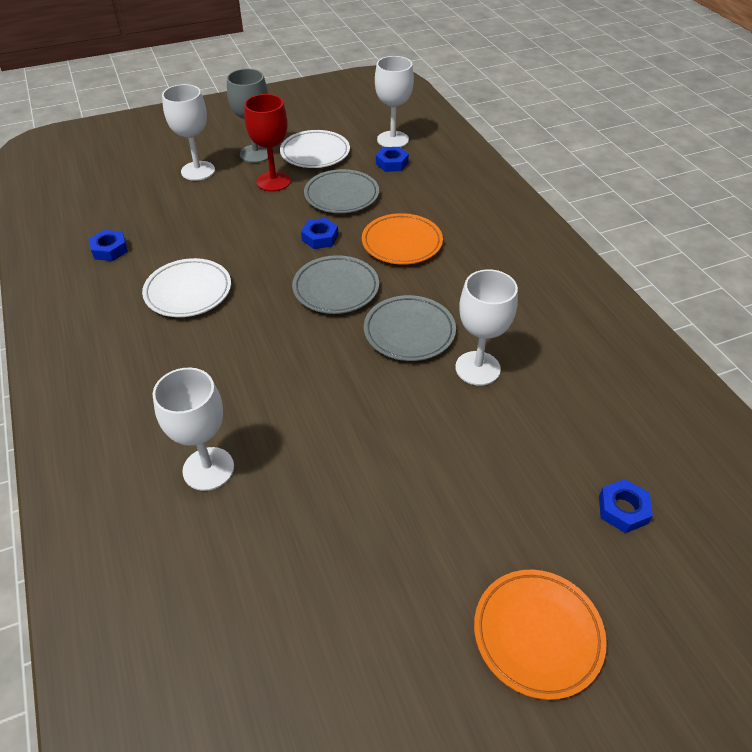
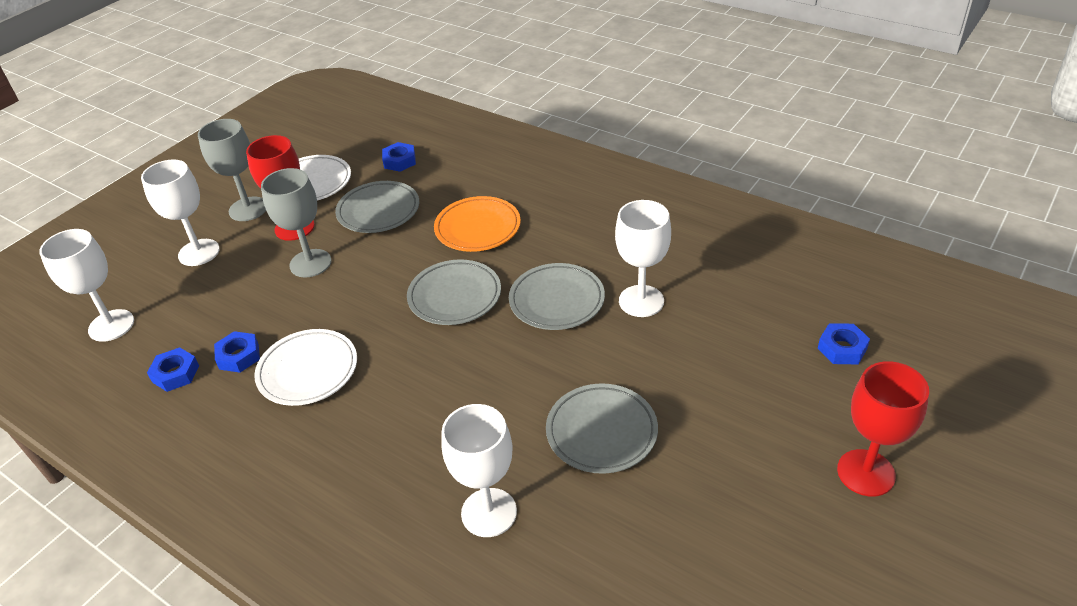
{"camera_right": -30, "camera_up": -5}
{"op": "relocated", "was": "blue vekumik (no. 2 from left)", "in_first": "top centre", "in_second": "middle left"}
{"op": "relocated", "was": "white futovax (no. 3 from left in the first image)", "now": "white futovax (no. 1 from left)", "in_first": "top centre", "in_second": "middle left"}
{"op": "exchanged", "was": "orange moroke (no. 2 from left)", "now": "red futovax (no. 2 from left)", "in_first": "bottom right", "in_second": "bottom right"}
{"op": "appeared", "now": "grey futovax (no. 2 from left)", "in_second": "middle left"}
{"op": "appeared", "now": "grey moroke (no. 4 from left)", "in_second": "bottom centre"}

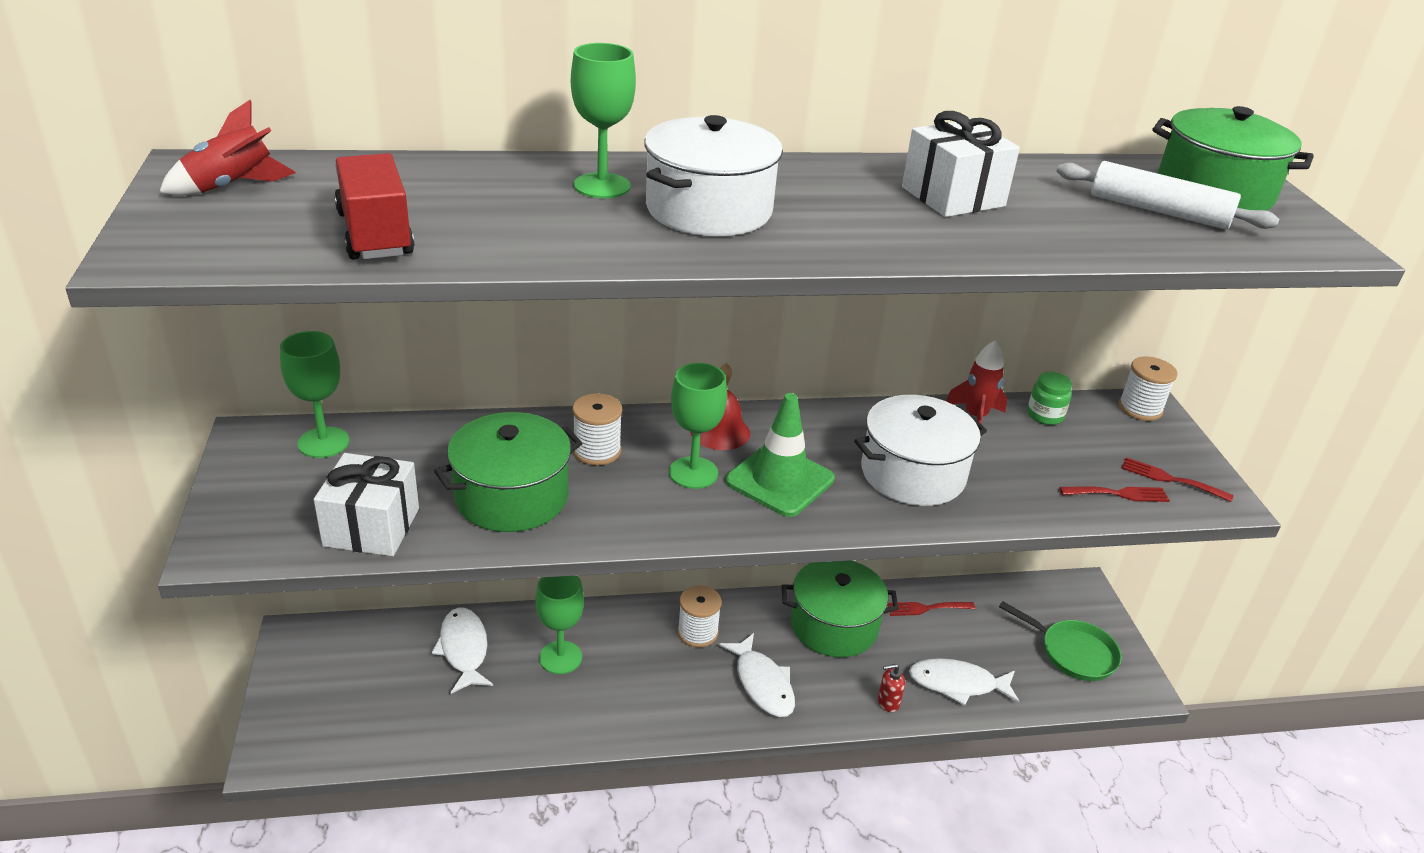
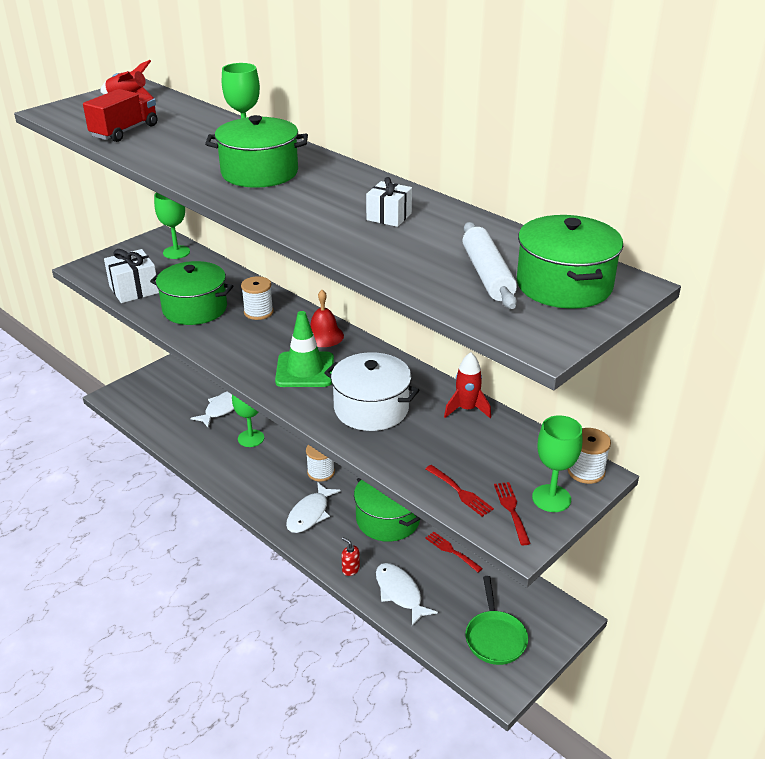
{"camera_right": 55, "camera_up": 0}
{"op": "colour", "was": "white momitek (no. 1 from left)", "now": "green momitek (no. 2 from left)", "in_first": "top centre", "in_second": "top centre"}
{"op": "relocated", "was": "green futovax (no. 4 from left)", "in_first": "centre", "in_second": "middle right"}
{"op": "size", "was": "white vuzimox (no. 2 from left)", "in_first": "top right", "in_second": "top centre", "ratio": 0.65}
{"op": "missing", "was": "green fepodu", "in_first": "middle right"}

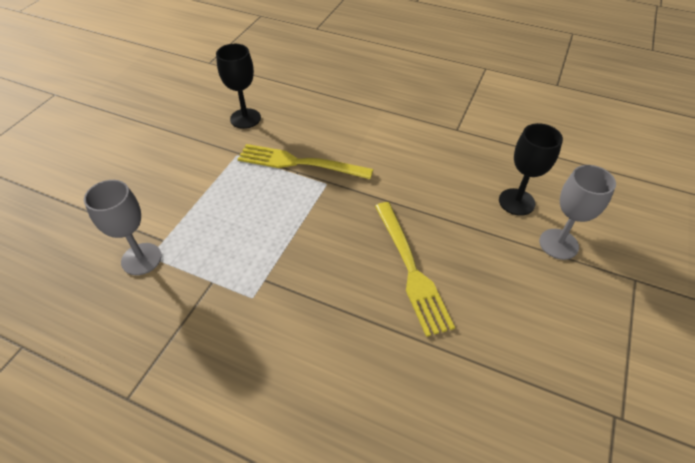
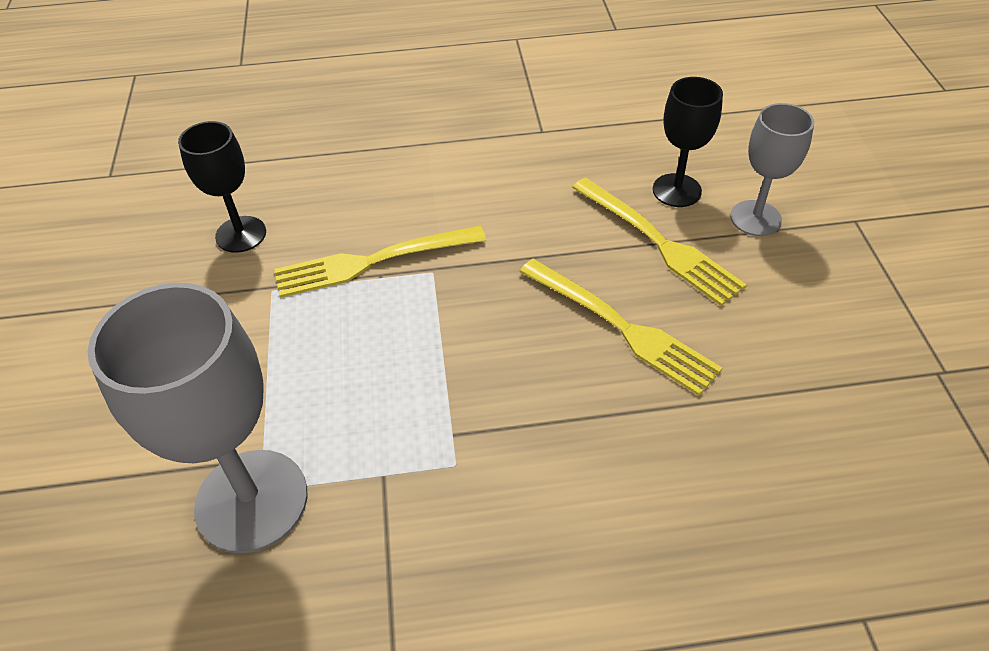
{"camera_right": -30, "camera_up": 0}
{"op": "size", "was": "grey futovax (no. 1 from left)", "in_first": "middle left", "in_second": "middle left", "ratio": 1.72}
{"op": "appeared", "now": "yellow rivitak (no. 3 from left)", "in_second": "centre"}

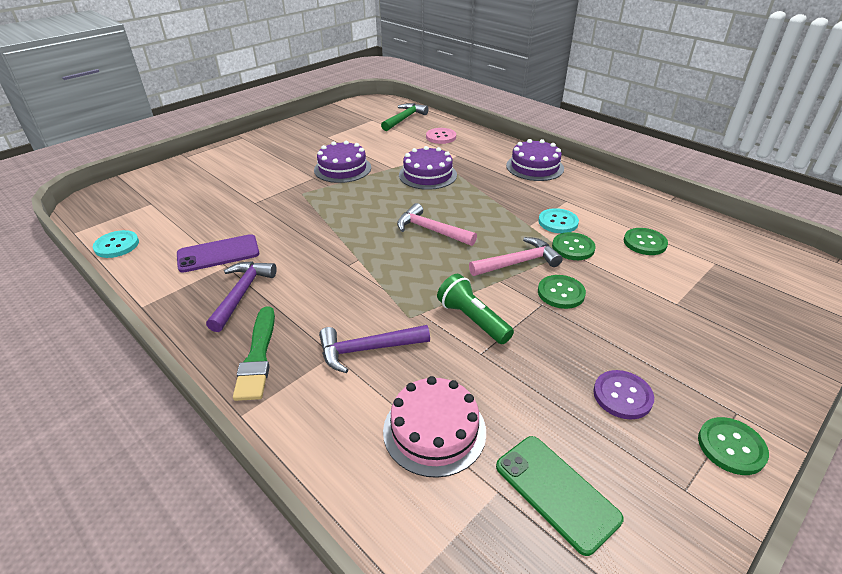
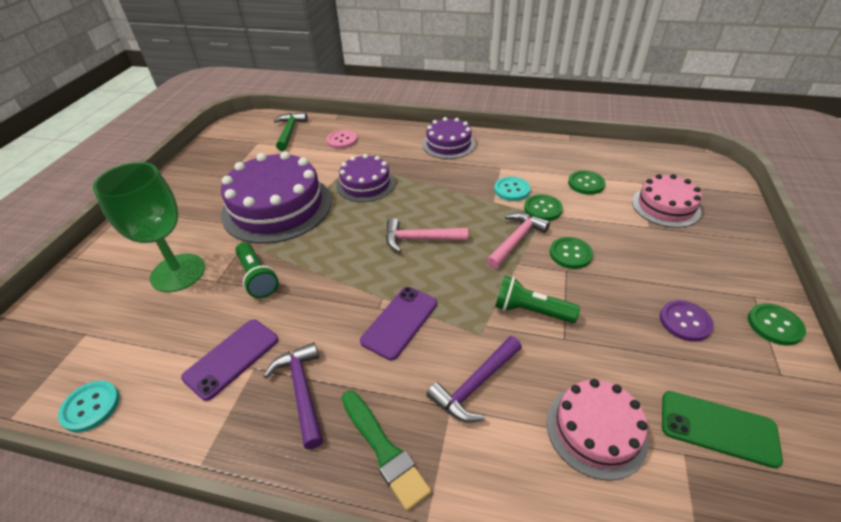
{"camera_right": -30, "camera_up": 5}
{"op": "size", "was": "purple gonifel (no. 1 from left)", "in_first": "top centre", "in_second": "middle left", "ratio": 1.76}
{"op": "appeared", "now": "green futovax", "in_second": "middle left"}
{"op": "appeared", "now": "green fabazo (no. 1 from left)", "in_second": "middle left"}
{"op": "appeared", "now": "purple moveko (no. 2 from left)", "in_second": "centre"}
{"op": "appeared", "now": "pink gonifel (no. 2 from left)", "in_second": "middle right"}

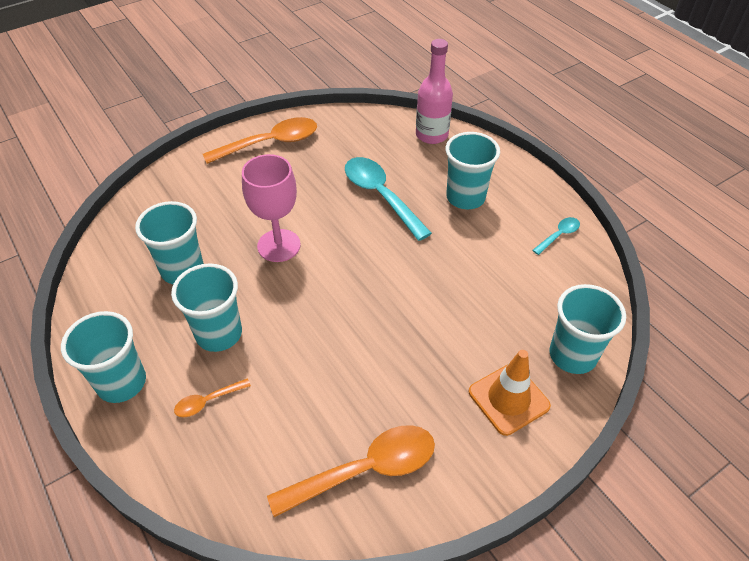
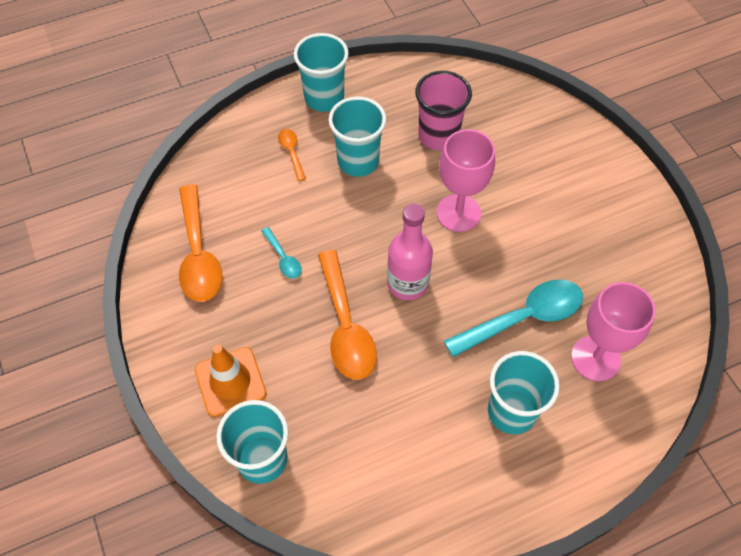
{"camera_right": 100, "camera_up": 10}
{"op": "colour", "was": "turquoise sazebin (no. 2 from left)", "now": "pink sazebin", "in_first": "middle left", "in_second": "top centre"}
{"op": "relocated", "was": "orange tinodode (no. 2 from left in the first image)", "now": "orange tinodode (no. 3 from left)", "in_first": "top centre", "in_second": "centre"}
{"op": "relocated", "was": "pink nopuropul", "in_first": "top centre", "in_second": "centre"}
{"op": "relocated", "was": "turquoise tinodode (no. 2 from left in the first image)", "now": "turquoise tinodode (no. 1 from left)", "in_first": "middle right", "in_second": "centre"}
{"op": "appeared", "now": "pink futovax (no. 2 from left)", "in_second": "middle right"}

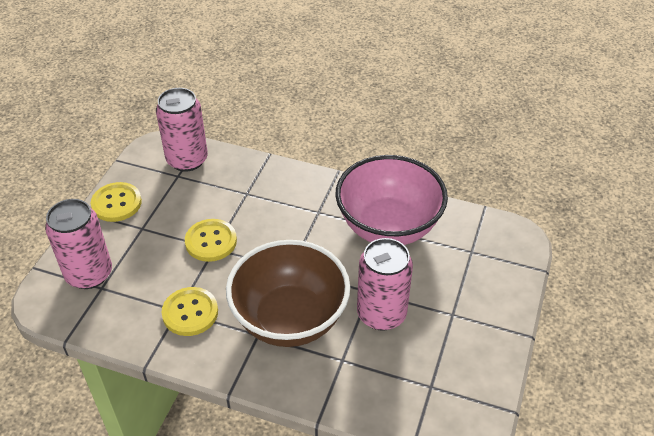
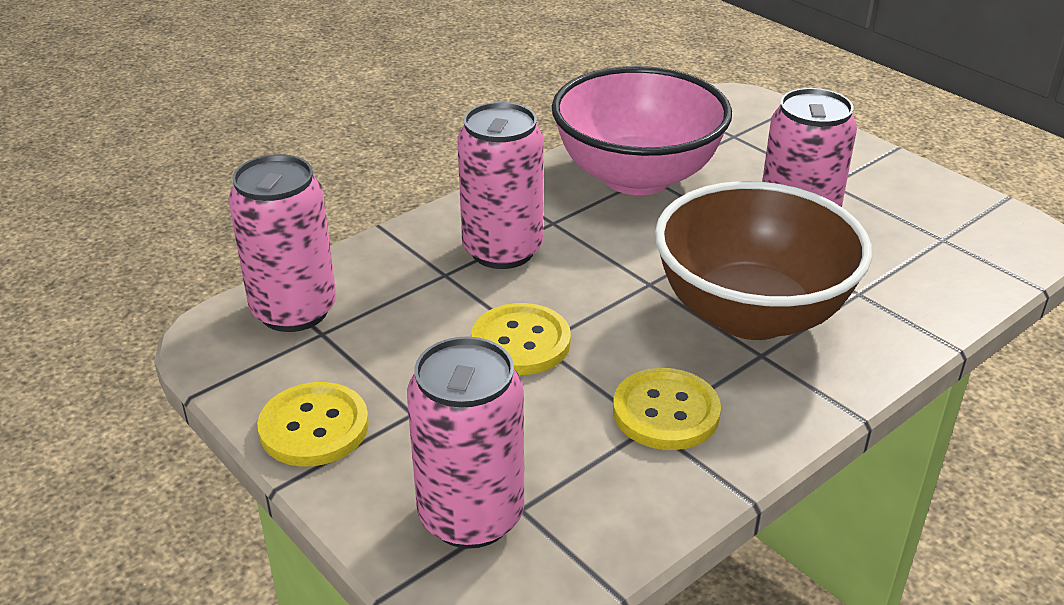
{"camera_right": -60, "camera_up": -10}
{"op": "appeared", "now": "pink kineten (no. 3 from left)", "in_second": "top centre"}

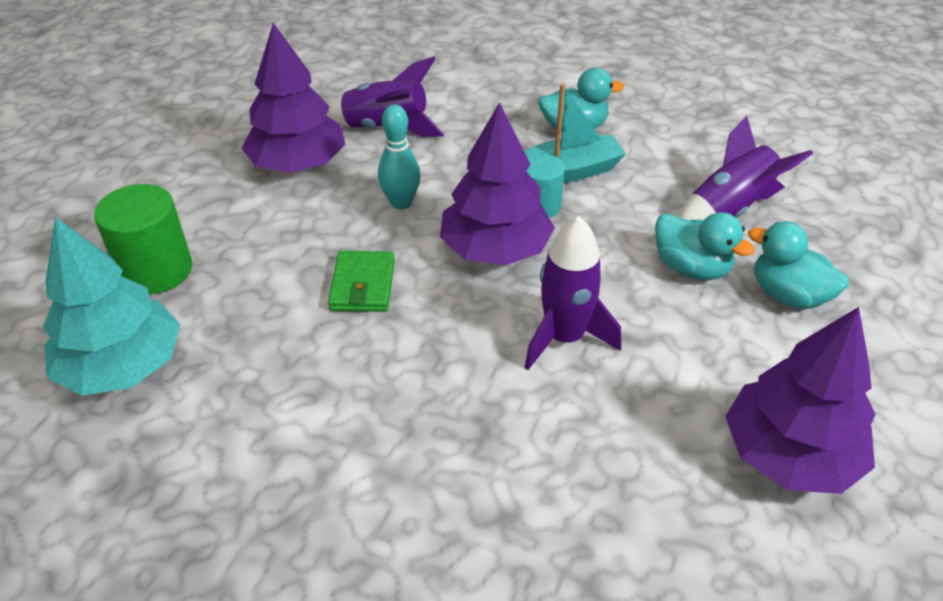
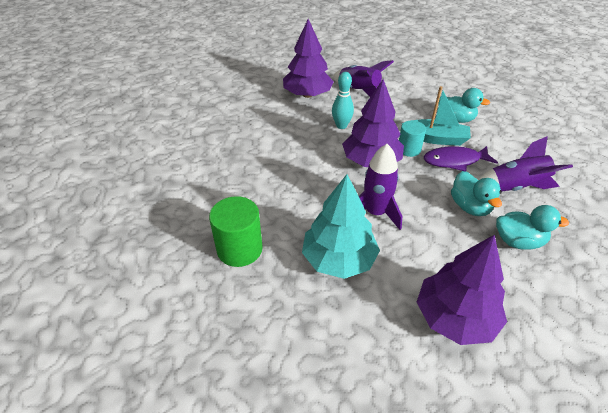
{"camera_right": 30, "camera_up": 0}
{"op": "relocated", "was": "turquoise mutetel", "in_first": "middle left", "in_second": "centre"}
{"op": "relocated", "was": "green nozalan", "in_first": "middle left", "in_second": "centre"}
{"op": "missing", "was": "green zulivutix", "in_first": "centre"}
{"op": "spun", "was": "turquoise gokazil (no. 3 from left)", "in_first": "middle right", "in_second": "middle right", "clockwise": 120}
{"op": "appeared", "now": "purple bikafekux", "in_second": "middle right"}

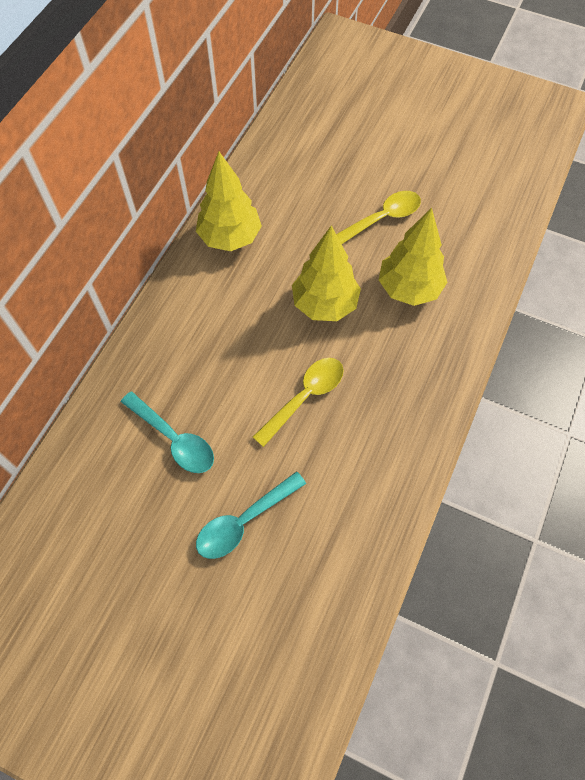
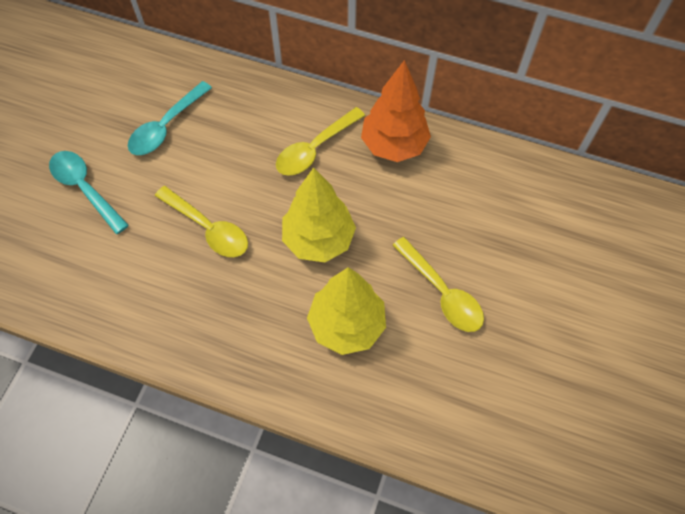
{"camera_right": 85, "camera_up": 0}
{"op": "colour", "was": "yellow mutetel (no. 1 from left)", "now": "orange mutetel", "in_first": "top centre", "in_second": "top centre"}
{"op": "appeared", "now": "yellow tinodode (no. 2 from left)", "in_second": "top centre"}

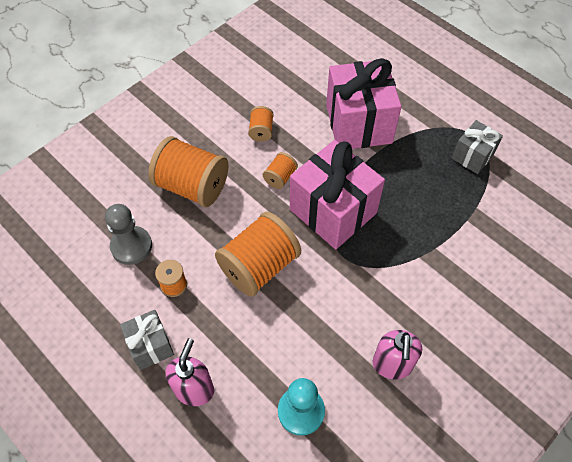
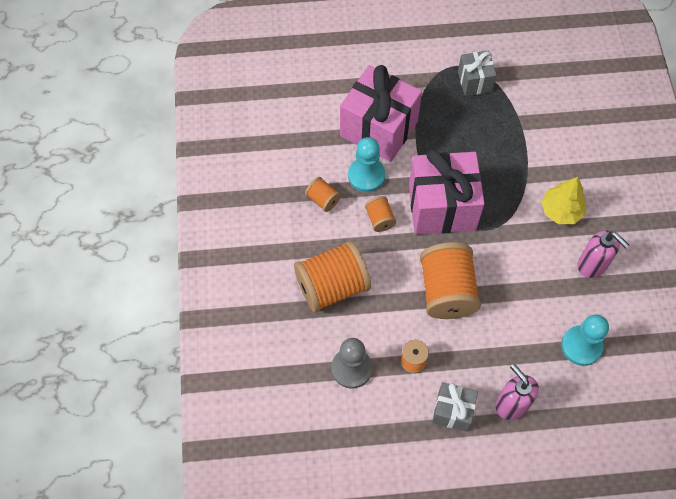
{"camera_right": -50, "camera_up": 5}
{"op": "appeared", "now": "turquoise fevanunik (no. 1 from left)", "in_second": "top centre"}
{"op": "appeared", "now": "yellow mutetel", "in_second": "middle right"}

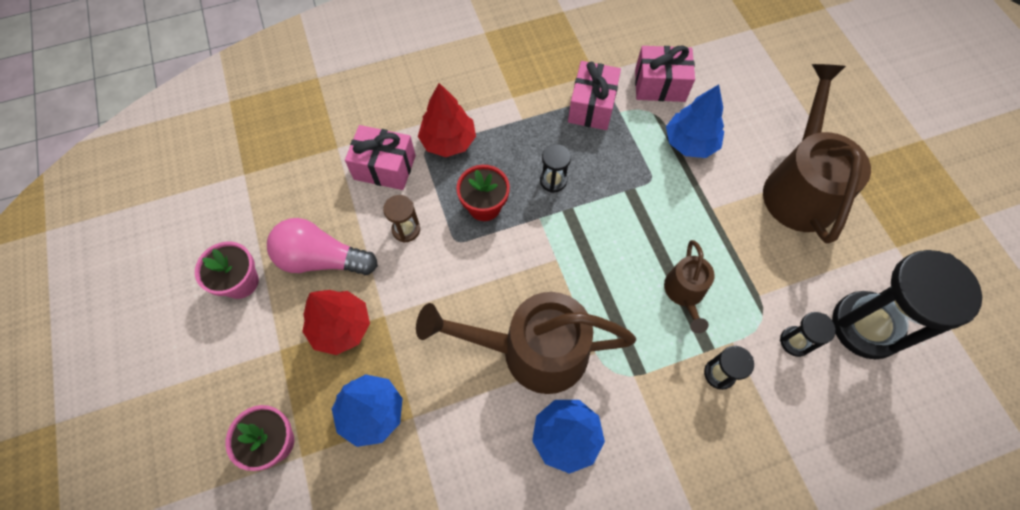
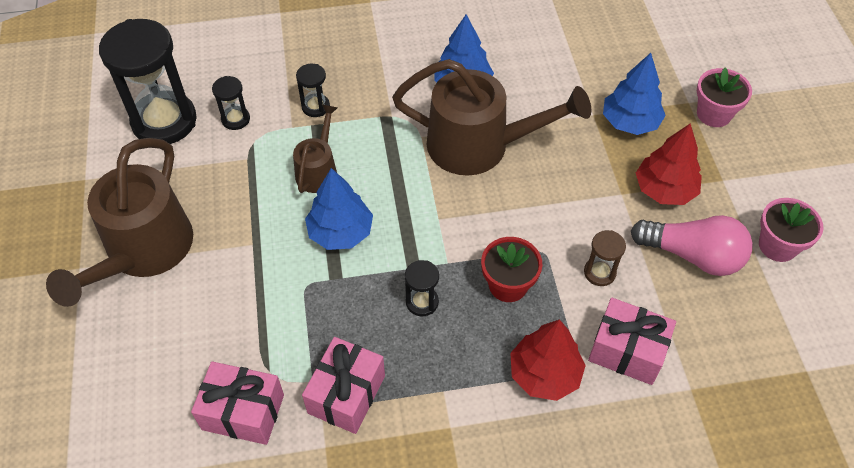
{"camera_right": -170, "camera_up": -10}
{"op": "relocated", "was": "blue mutetel (no. 3 from left in the first image)", "now": "blue mutetel (no. 1 from left)", "in_first": "top right", "in_second": "centre"}

